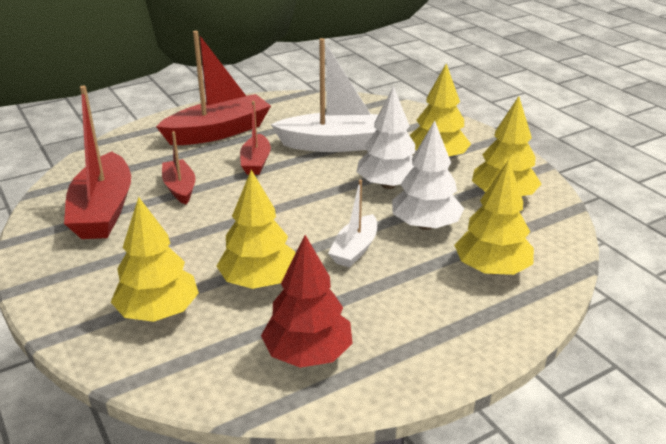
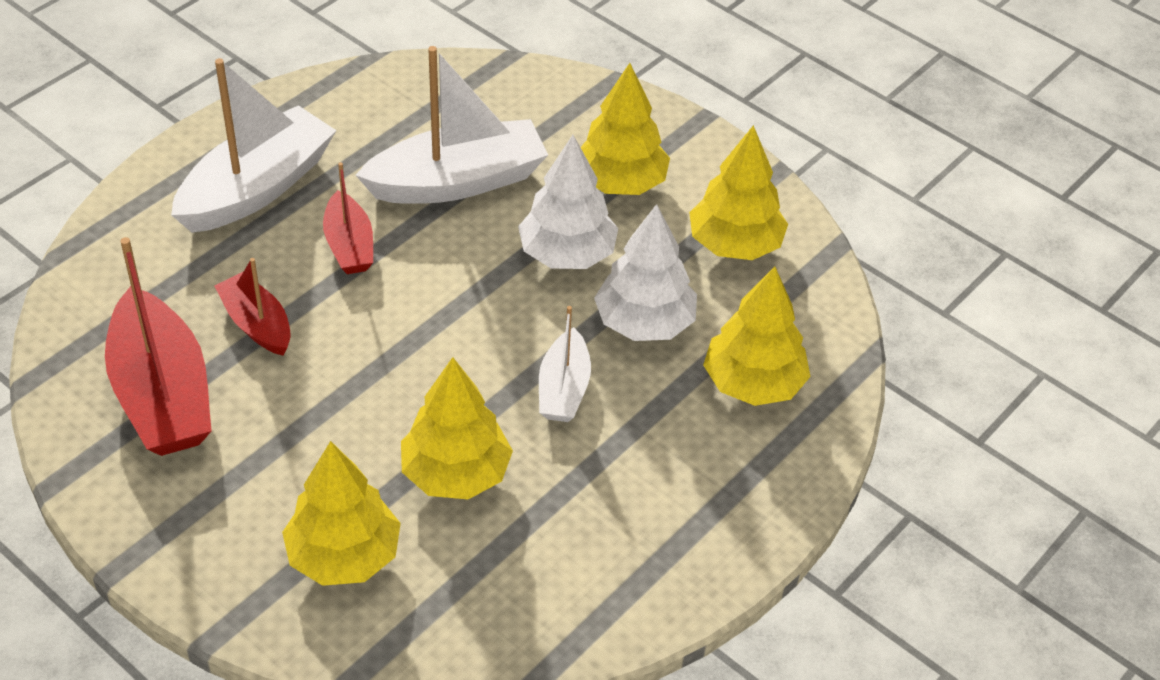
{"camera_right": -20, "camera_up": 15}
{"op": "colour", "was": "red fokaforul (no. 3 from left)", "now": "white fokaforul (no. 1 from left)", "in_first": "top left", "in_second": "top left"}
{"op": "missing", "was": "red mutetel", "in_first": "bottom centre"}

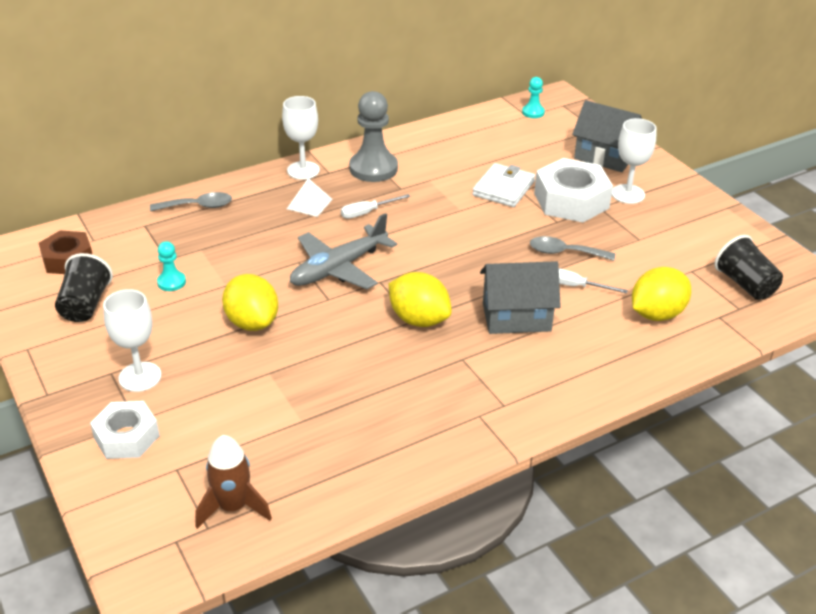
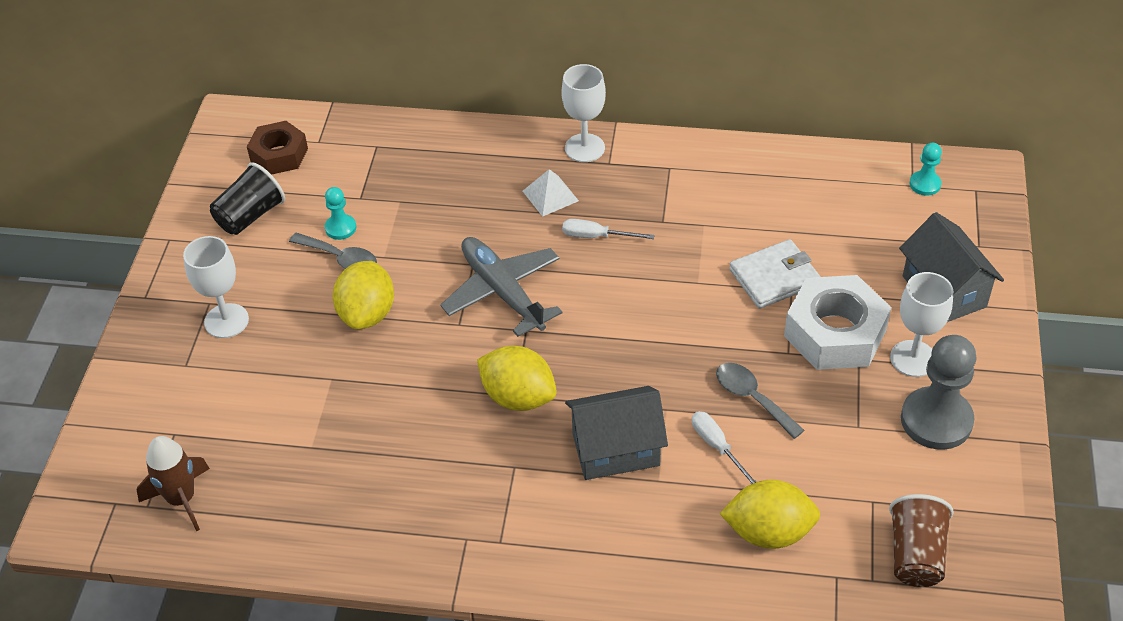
{"camera_right": 40, "camera_up": 10}
{"op": "missing", "was": "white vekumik (no. 1 from left)", "in_first": "bottom left"}
{"op": "relocated", "was": "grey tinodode (no. 1 from left)", "in_first": "top left", "in_second": "middle left"}
{"op": "spun", "was": "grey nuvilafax", "in_first": "centre", "in_second": "centre", "clockwise": 60}
{"op": "relocated", "was": "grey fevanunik", "in_first": "top centre", "in_second": "middle right"}
{"op": "spun", "was": "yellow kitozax (no. 2 from left)", "in_first": "centre", "in_second": "centre", "clockwise": -45}
{"op": "spun", "was": "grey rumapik (no. 1 from left)", "in_first": "centre", "in_second": "bottom centre", "clockwise": -45}
{"op": "colour", "was": "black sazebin (no. 2 from left)", "now": "brown sazebin", "in_first": "middle right", "in_second": "bottom right"}

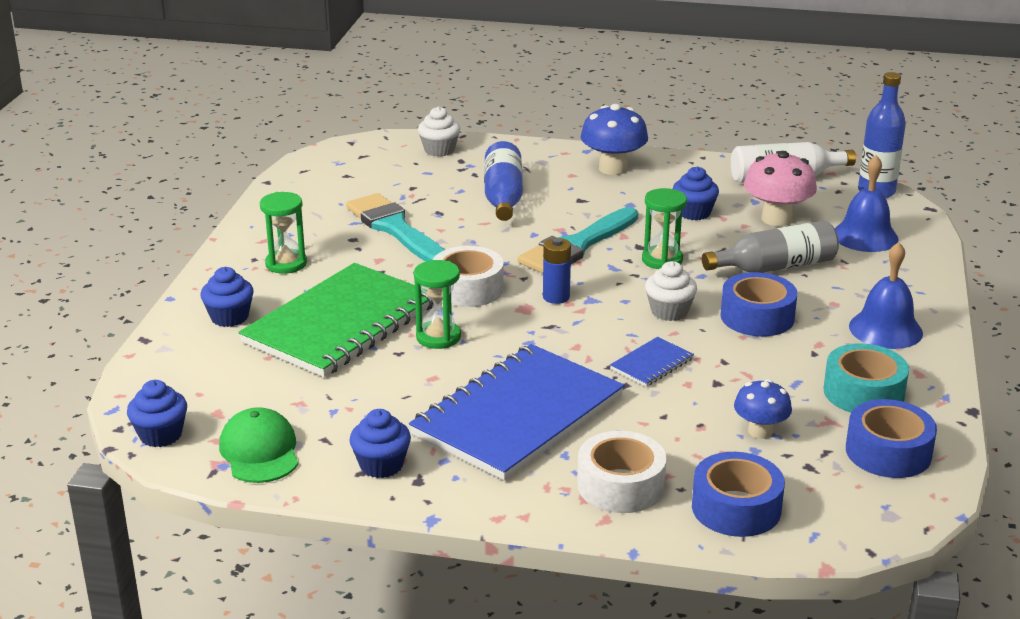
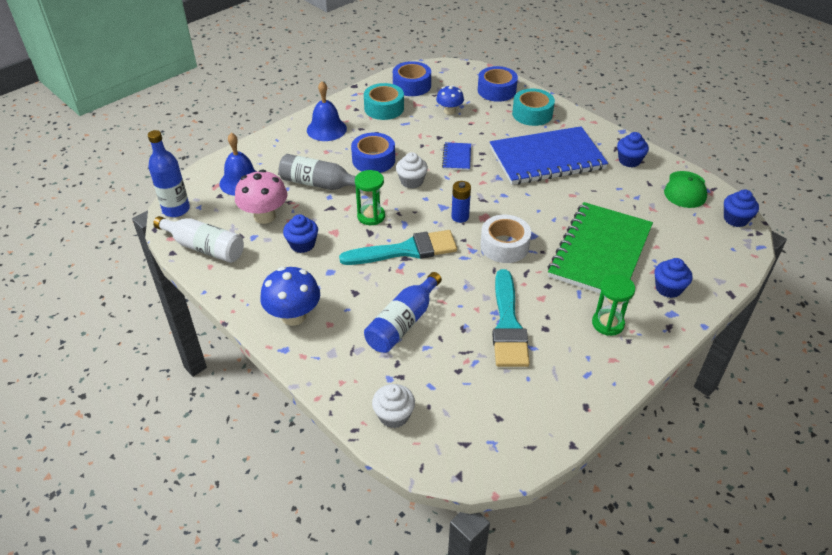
{"camera_right": -145, "camera_up": 15}
{"op": "spun", "was": "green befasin", "in_first": "middle left", "in_second": "middle right", "clockwise": -45}
{"op": "missing", "was": "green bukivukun (no. 2 from left)", "in_first": "centre"}
{"op": "colour", "was": "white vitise (no. 2 from left)", "now": "turquoise vitise (no. 2 from left)", "in_first": "bottom centre", "in_second": "top centre"}
{"op": "spun", "was": "blue befasin (no. 2 from left in the first image)", "in_first": "centre", "in_second": "top centre", "clockwise": -75}

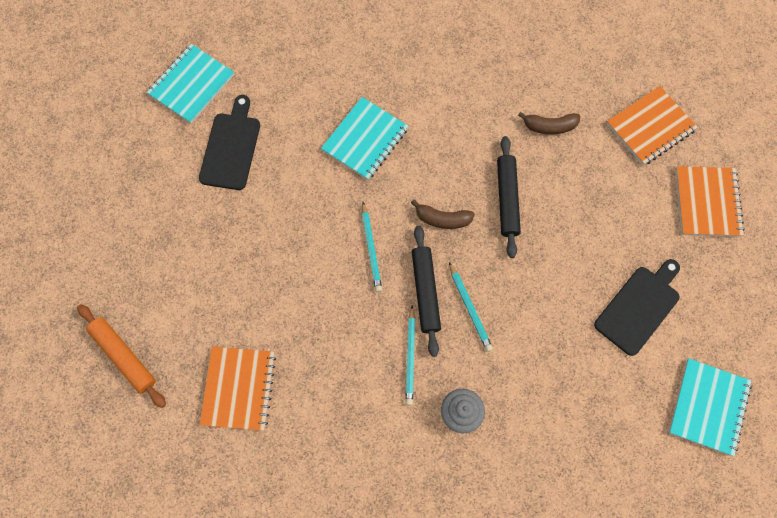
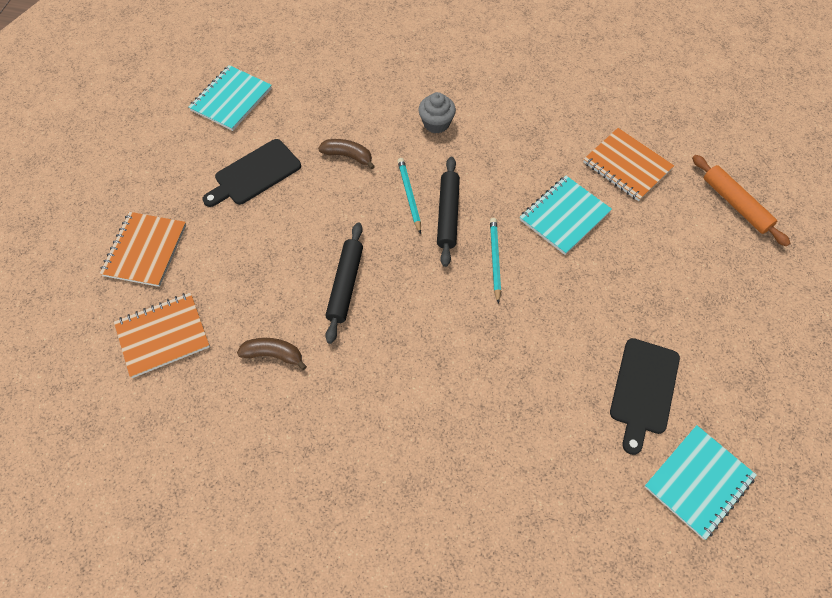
{"camera_right": -170, "camera_up": -10}
{"op": "spun", "was": "orange befasin (no. 1 from left in the first image)", "in_first": "bottom left", "in_second": "top right", "clockwise": -60}
{"op": "relocated", "was": "turquoise befasin (no. 2 from left)", "in_first": "top centre", "in_second": "middle right"}
{"op": "missing", "was": "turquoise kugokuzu (no. 2 from left)", "in_first": "bottom centre"}
{"op": "relocated", "was": "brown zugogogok (no. 1 from left in the first image)", "now": "brown zugogogok (no. 2 from left)", "in_first": "centre", "in_second": "top centre"}

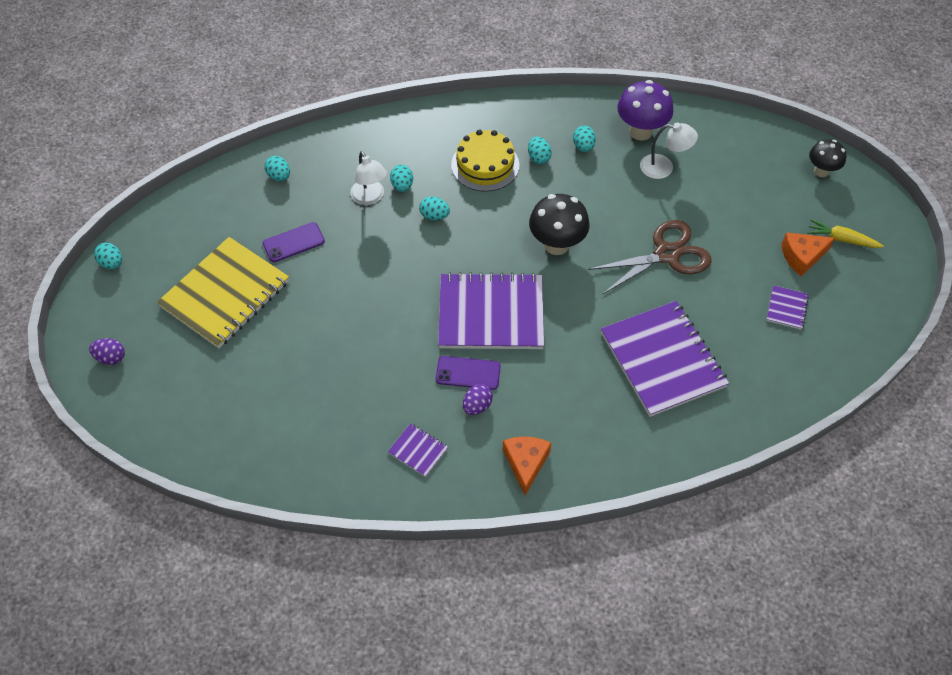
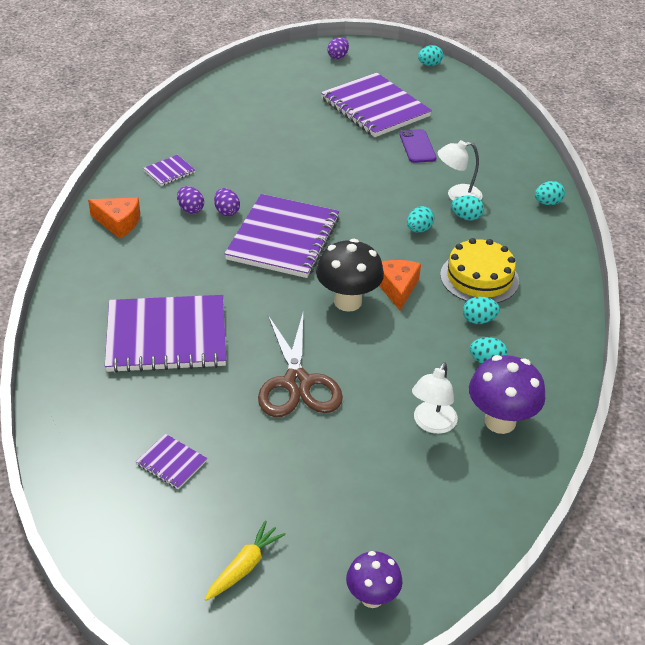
{"camera_right": 105, "camera_up": -15}
{"op": "colour", "was": "yellow befasin", "now": "purple befasin (no. 5 from left)", "in_first": "middle left", "in_second": "top centre"}
{"op": "relocated", "was": "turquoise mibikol (no. 2 from left in the first image)", "now": "turquoise mibikol (no. 6 from left)", "in_first": "top left", "in_second": "top right"}
{"op": "exchanged", "was": "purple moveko (no. 2 from left)", "now": "purple mibikol (no. 2 from left)", "in_first": "centre", "in_second": "top centre"}
{"op": "relocated", "was": "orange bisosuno (no. 2 from left)", "in_first": "middle right", "in_second": "centre"}
{"op": "colour", "was": "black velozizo (no. 2 from left)", "now": "purple velozizo (no. 1 from left)", "in_first": "top right", "in_second": "bottom centre"}

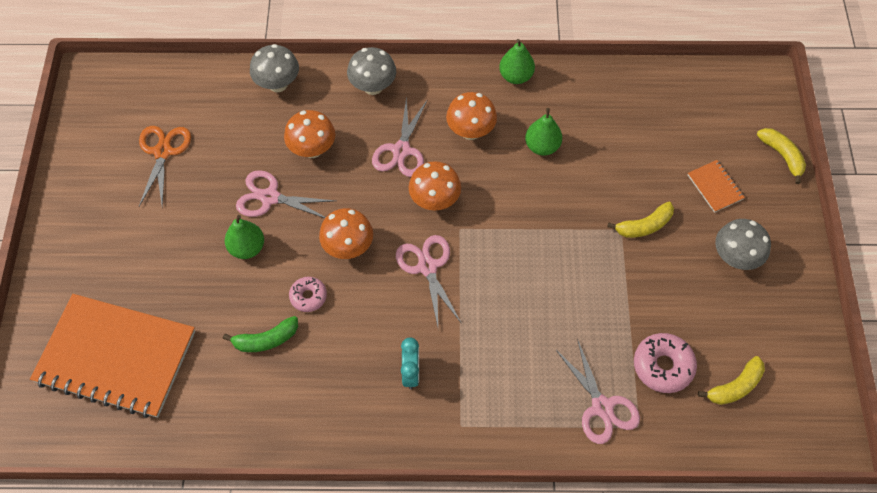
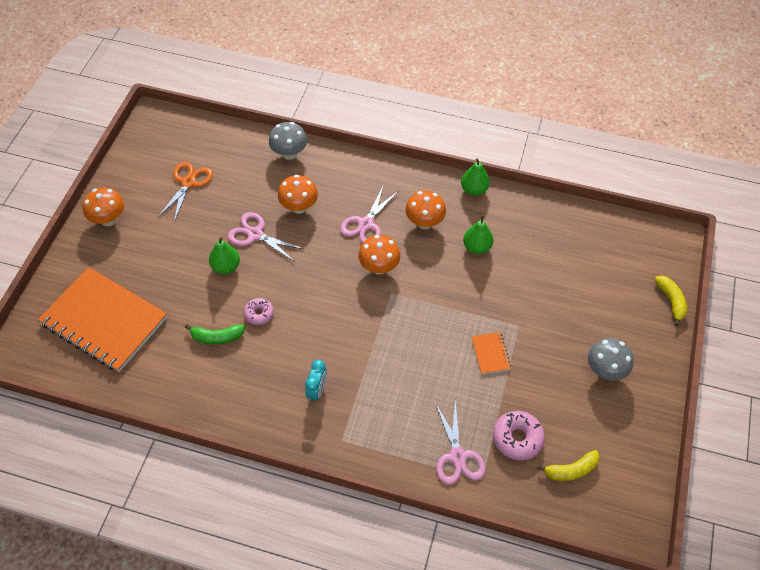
{"camera_right": 15, "camera_up": -5}
{"op": "relocated", "was": "orange velozizo (no. 2 from left in the first image)", "now": "orange velozizo (no. 1 from left)", "in_first": "centre", "in_second": "middle left"}
{"op": "missing", "was": "grey velozizo (no. 2 from left)", "in_first": "top centre"}
{"op": "missing", "was": "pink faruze (no. 3 from left)", "in_first": "centre"}
{"op": "missing", "was": "yellow zugogogok (no. 1 from left)", "in_first": "middle right"}
{"op": "relocated", "was": "orange befasin (no. 2 from left)", "in_first": "middle right", "in_second": "centre"}

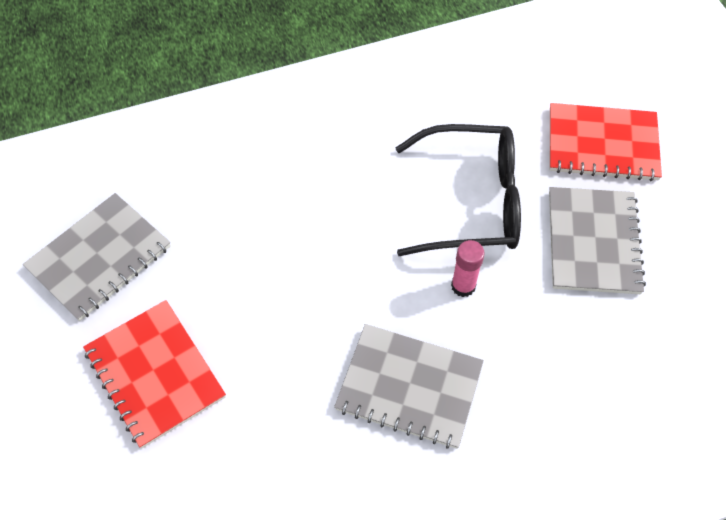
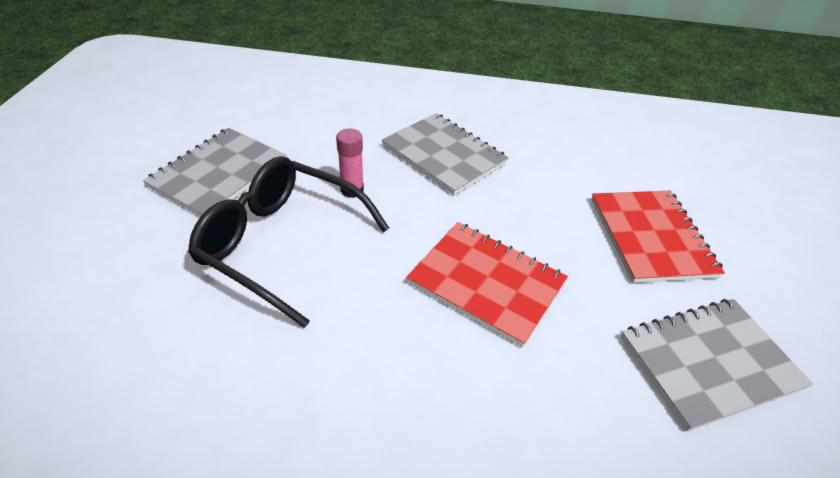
{"camera_right": -155, "camera_up": -15}
{"op": "relocated", "was": "red befasin (no. 2 from left in the first image)", "now": "red befasin (no. 1 from left)", "in_first": "top right", "in_second": "centre"}

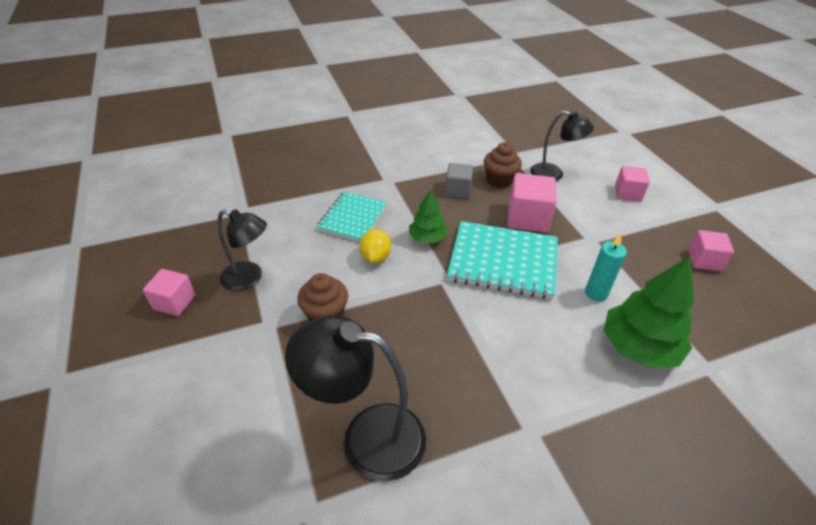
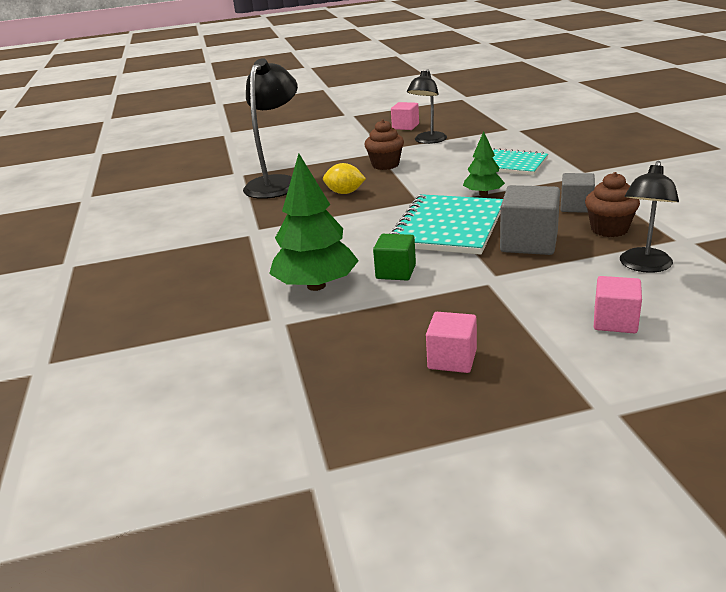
{"camera_right": 100, "camera_up": -15}
{"op": "relocated", "was": "yellow kitozax", "in_first": "centre", "in_second": "top centre"}
{"op": "colour", "was": "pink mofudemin (no. 2 from left)", "now": "grey mofudemin (no. 1 from left)", "in_first": "centre", "in_second": "middle right"}
{"op": "exchanged", "was": "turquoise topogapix", "now": "green mofudemin", "in_first": "middle right", "in_second": "centre"}

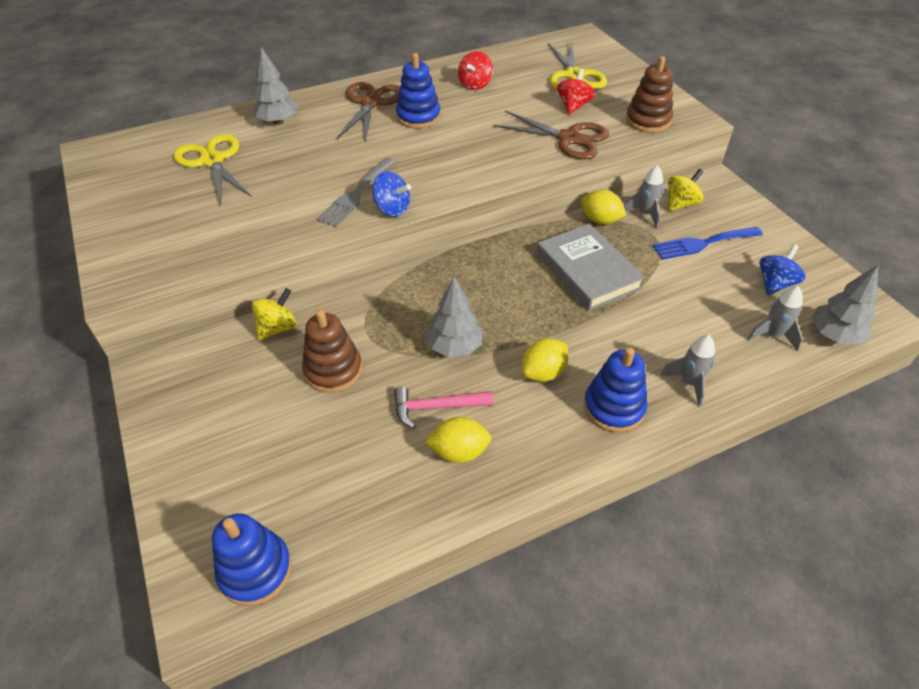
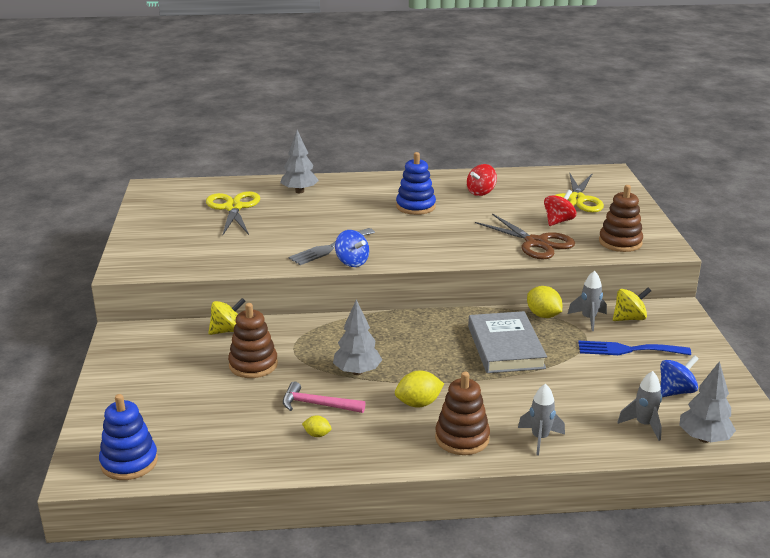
{"camera_right": 20, "camera_up": -20}
{"op": "missing", "was": "brown faruze (no. 1 from left)", "in_first": "top centre"}
{"op": "size", "was": "yellow kitozax (no. 1 from left)", "in_first": "centre", "in_second": "bottom centre", "ratio": 0.56}
{"op": "colour", "was": "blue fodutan (no. 3 from left)", "now": "brown fodutan (no. 2 from left)", "in_first": "middle right", "in_second": "bottom centre"}

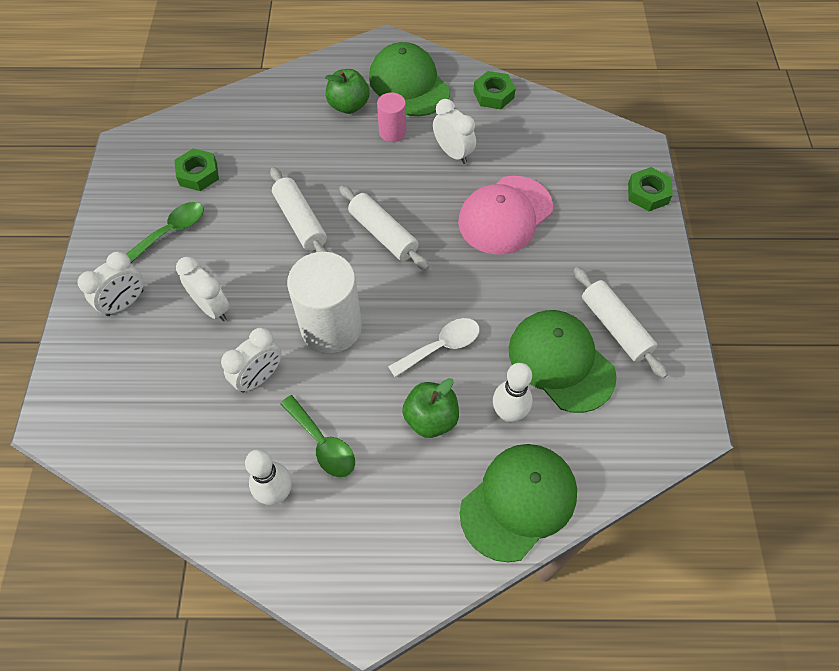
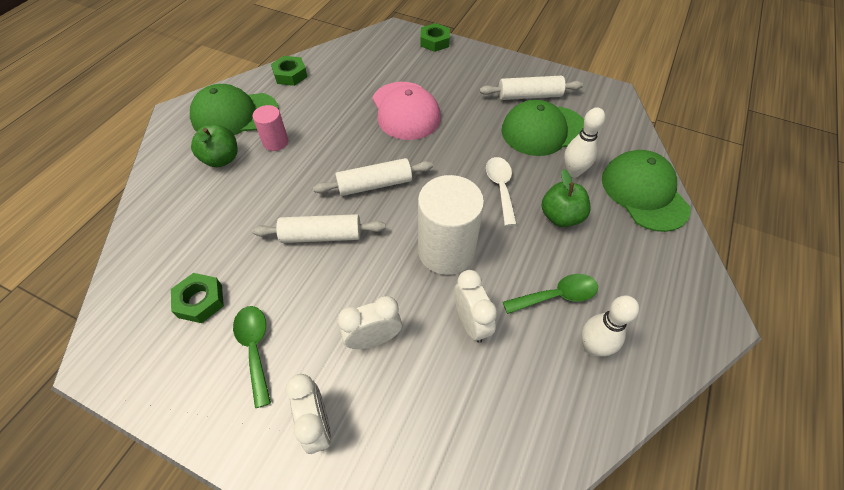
{"camera_right": -65, "camera_up": -5}
{"op": "missing", "was": "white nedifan (no. 4 from left)", "in_first": "top centre"}

